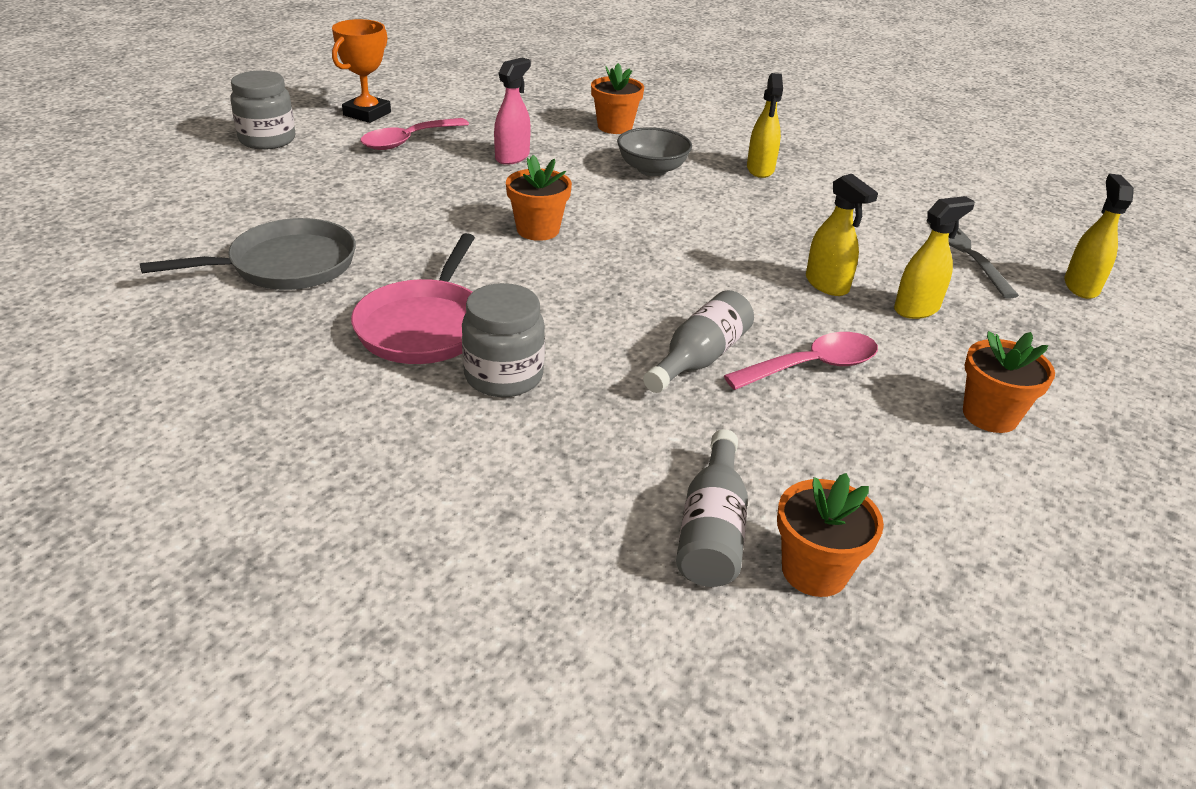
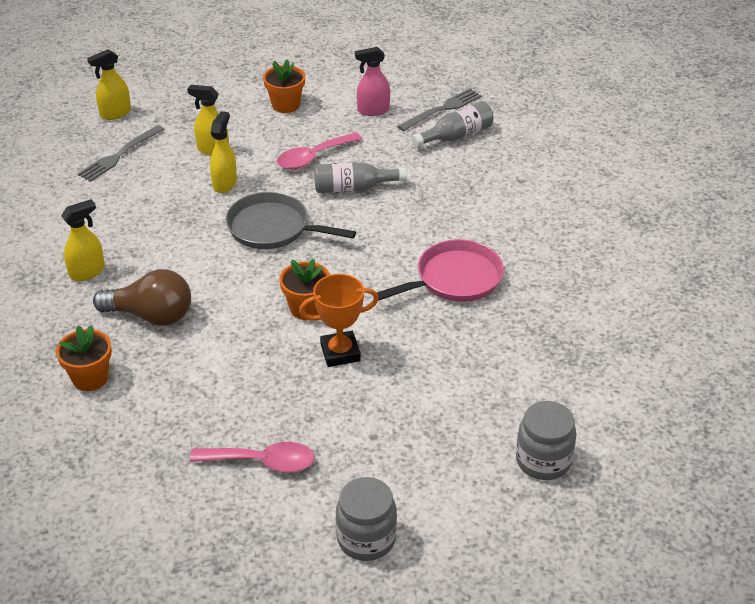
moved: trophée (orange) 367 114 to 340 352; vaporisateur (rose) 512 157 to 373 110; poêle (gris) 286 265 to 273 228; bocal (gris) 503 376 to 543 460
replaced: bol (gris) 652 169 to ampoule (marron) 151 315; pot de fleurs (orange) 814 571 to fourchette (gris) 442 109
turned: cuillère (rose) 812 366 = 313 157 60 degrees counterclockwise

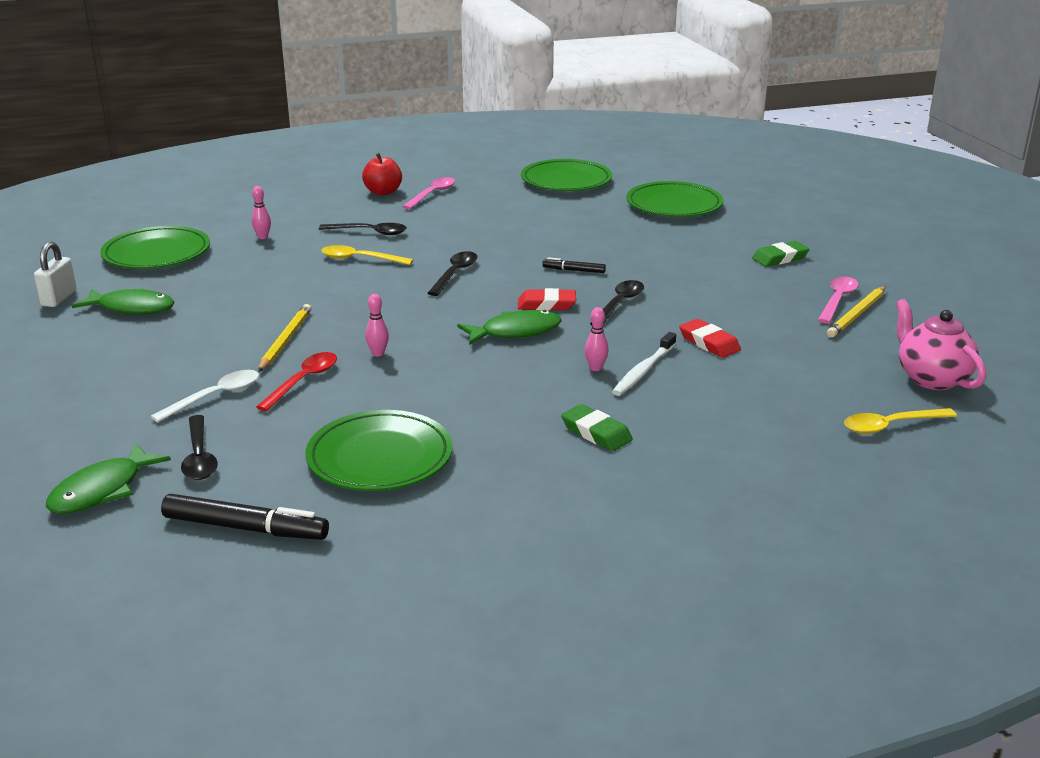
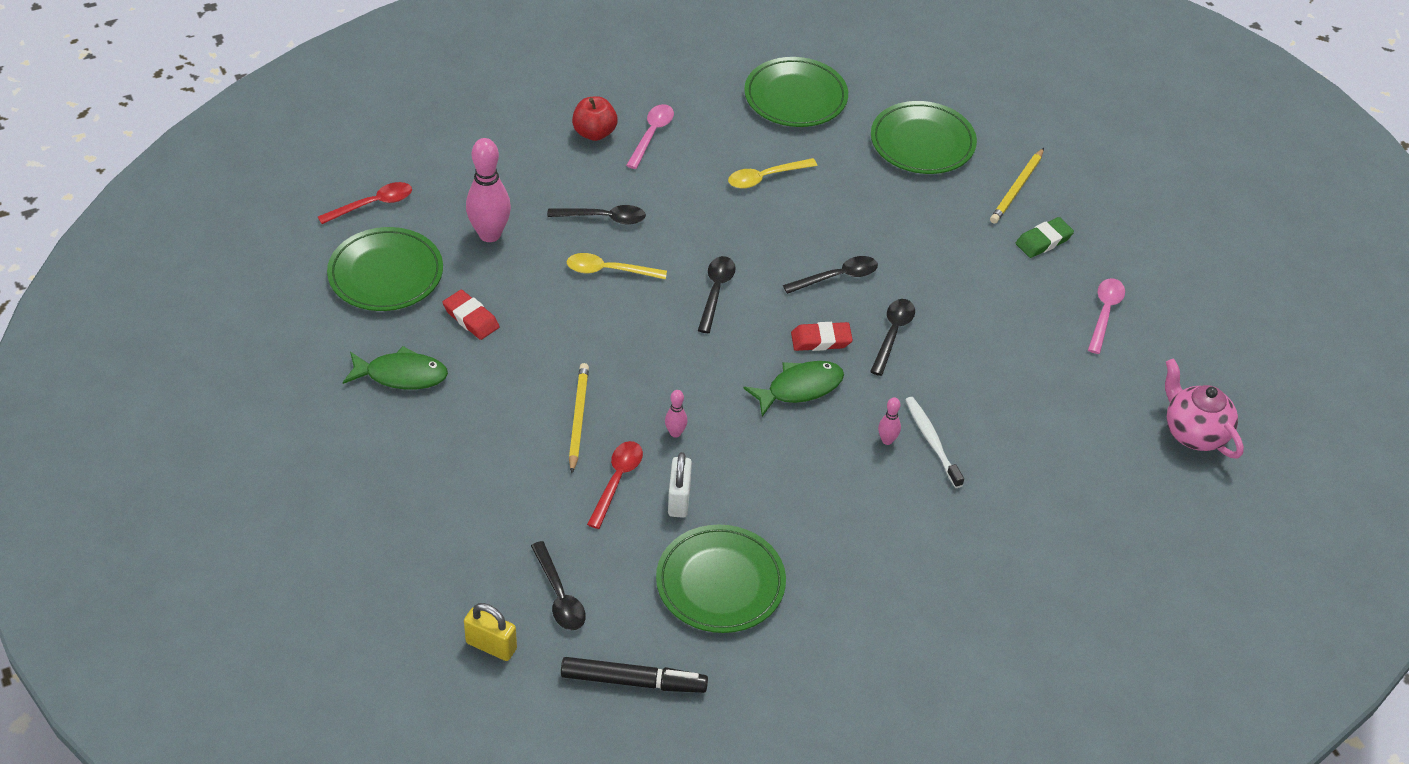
removed: cuillère (blanc) 215 397; gomme (vert) 596 433
added: cuillère (rouge) 372 205
moved: cadenas (blanc) 59 298 to 679 499; crayon (jaune) 857 314 to 1017 188; gomme (rouge) 709 343 to 471 318; cuillère (jaune) 891 426 to 765 177
replaced: feutre (noir) 574 270 to cuillère (noir) 837 277; poisson (vert) 102 490 to cadenas (jaune) 491 646
turned: brosse à dents (blanc) 643 371 = 932 441 135 degrees clockwise
resized: quille (rose) 263 237 = 490 234 x2.13

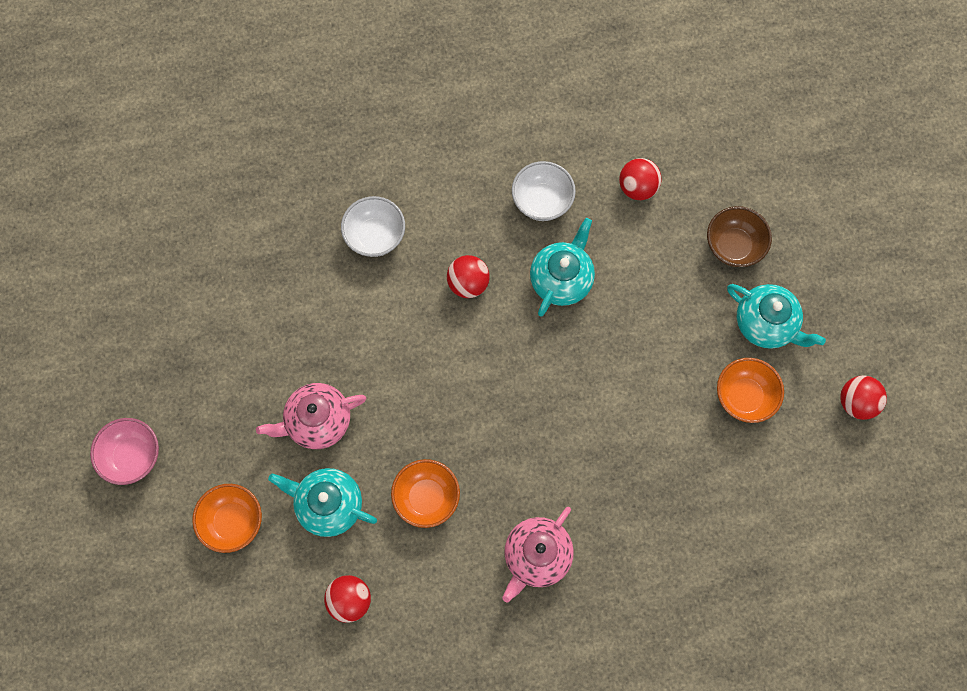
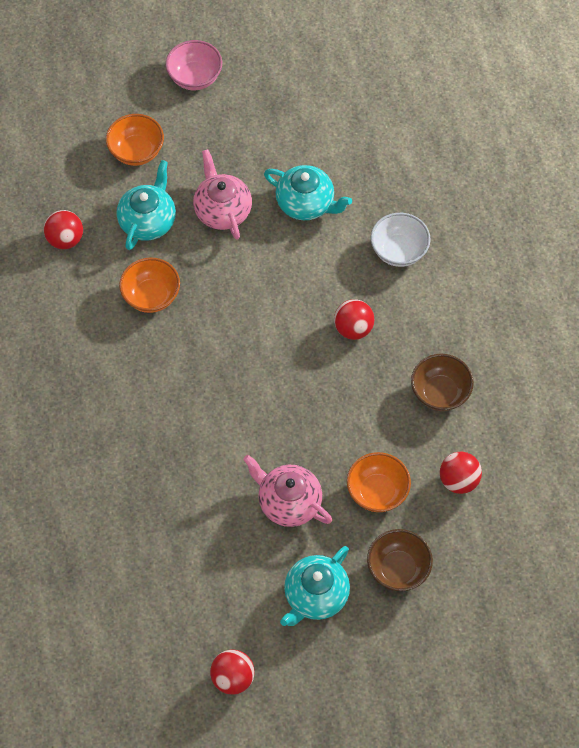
moved: théière (turquoise) 562 279 to 306 204; bol (orange) 744 396 to 377 492; théière (rose) 536 556 to 288 502
recoloured: bol (blanc) 542 201 to bol (marron) 440 393

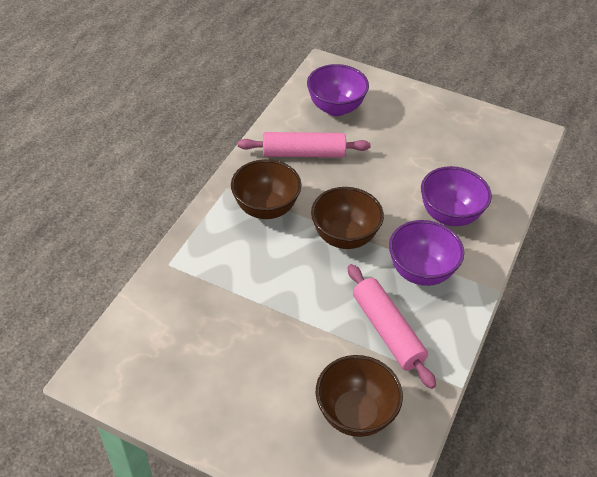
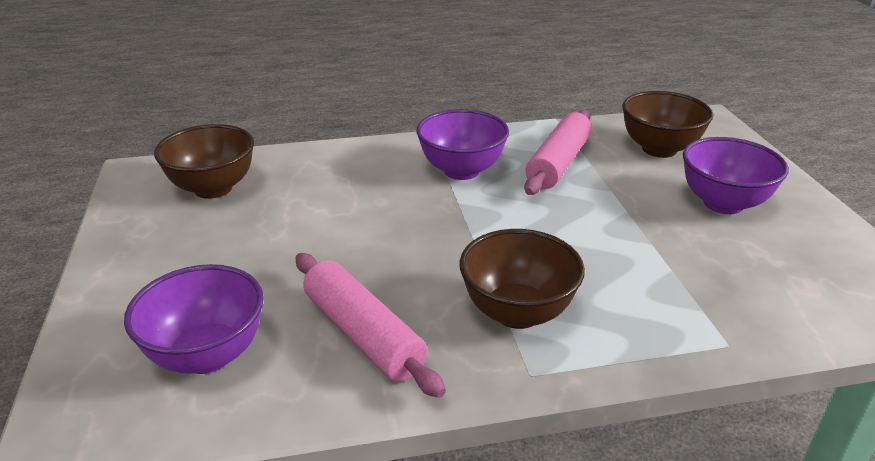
moved: bol (violet) 449 215 to 723 203; bol (marron) 344 237 to 213 188

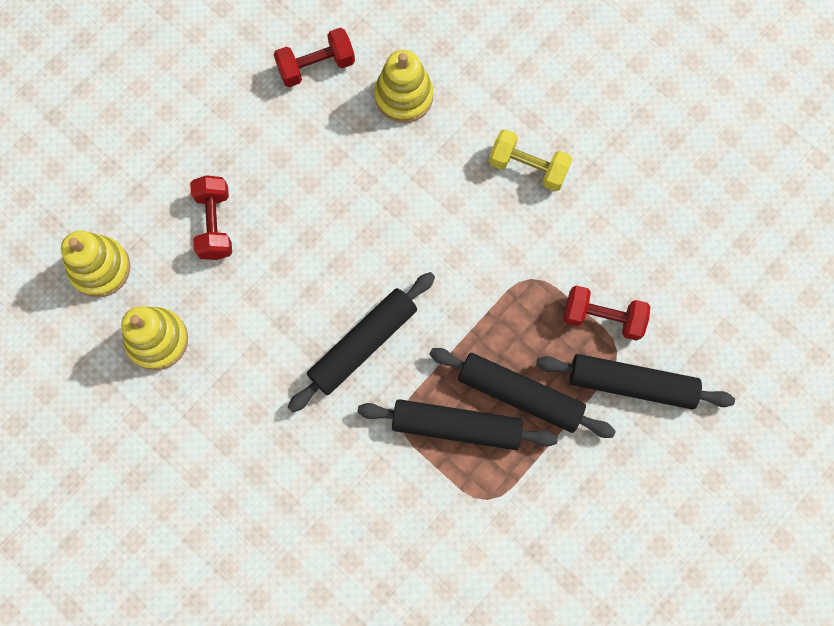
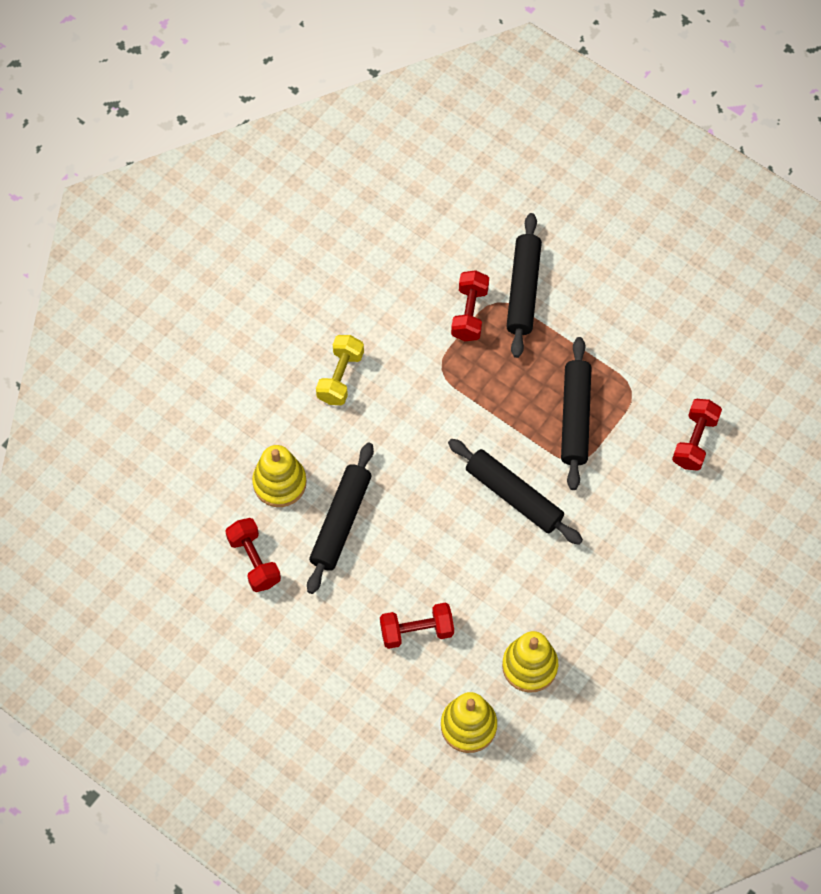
added: haltère (rouge) 694 441
moved: rouleau à pâtisserie (noir) 520 395 to 341 522

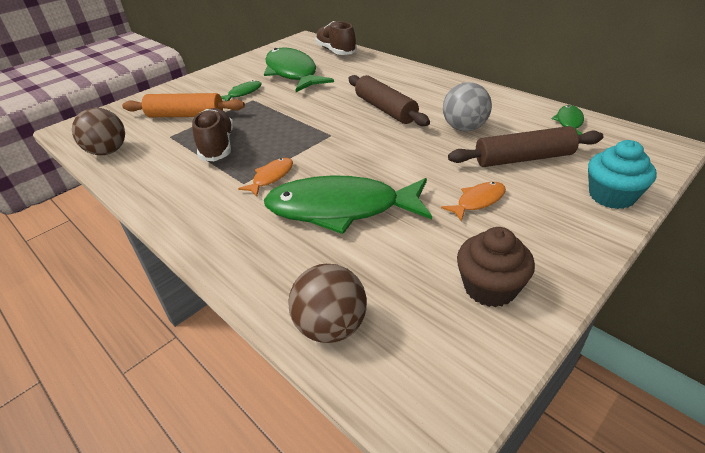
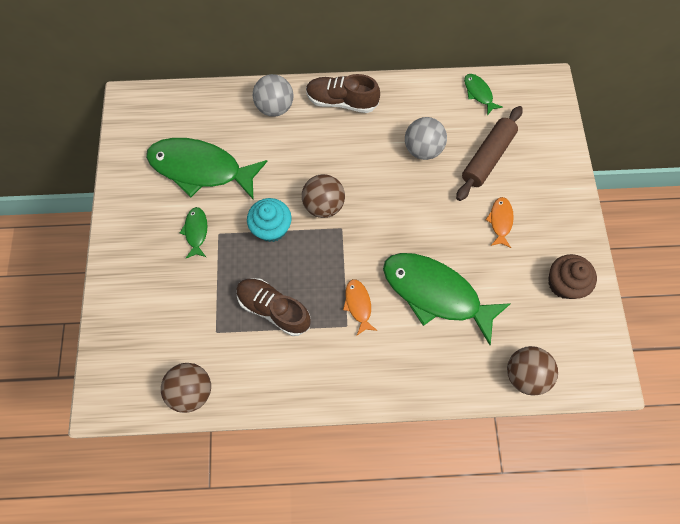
removed: rouleau à pâtisserie (marron) 385 109; rouleau à pâtisserie (orange) 186 115
added: balle (gris) 275 107; balle (marron) 323 205
moved: chaussure (marron) 336 51 to 341 101; muffin (turquoise) 611 196 to 271 228
turned: poisson (vert) 341 209 = 436 293 75 degrees clockwise

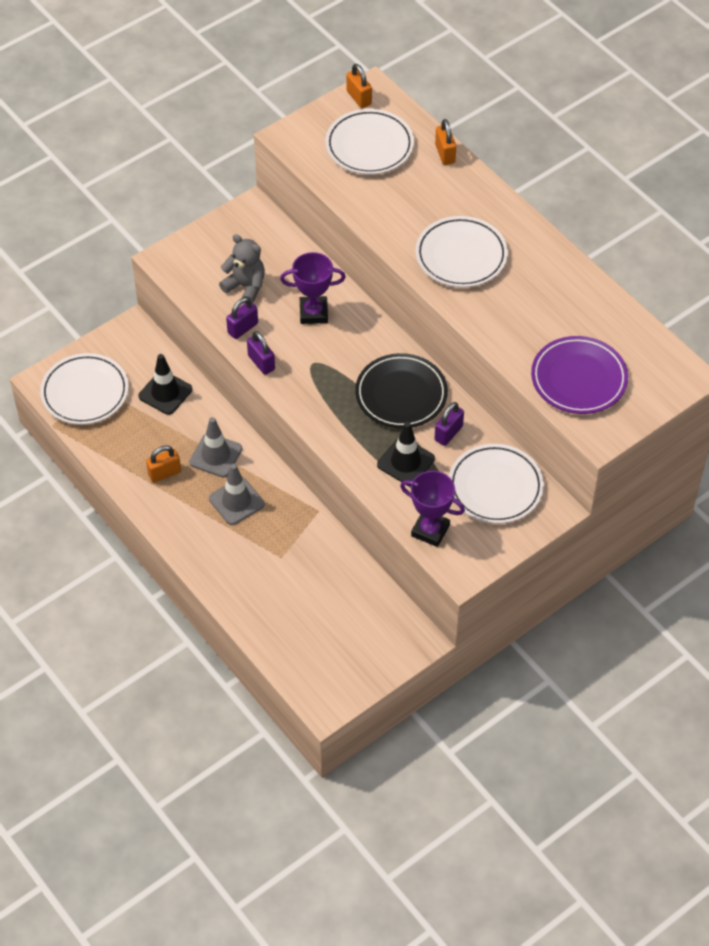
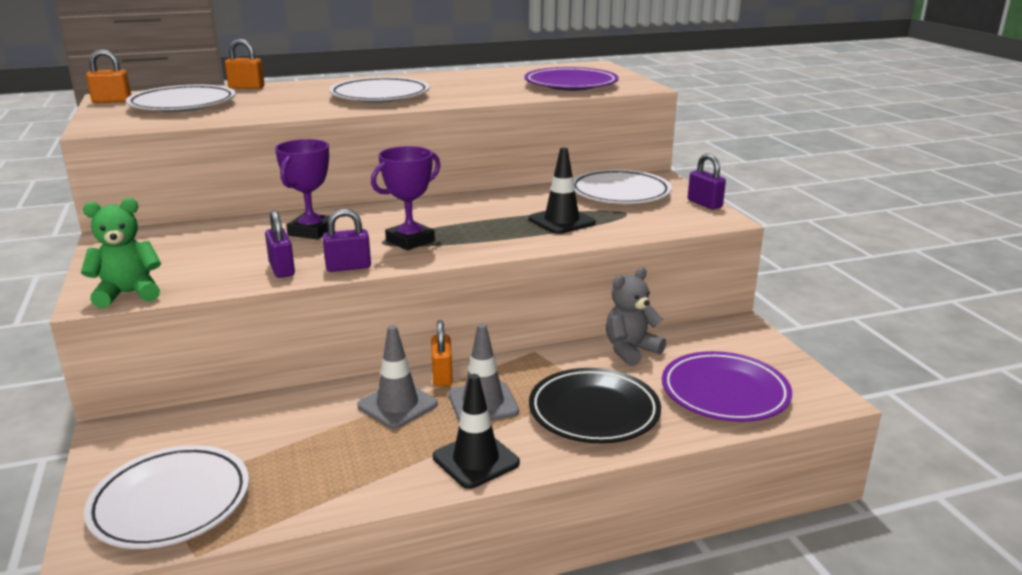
added: ours en peluche (vert) 128 294; assiette (violet) 724 393
moved: ours en peluche (gris) 245 286 to 630 350; assiette (noir) 401 394 to 594 412; cône de chantier (noir) 165 393 to 476 460; cadenas (violet) 448 433 to 704 204; cadenas (orange) 164 473 to 442 375; trophée (violet) 430 530 to 410 241

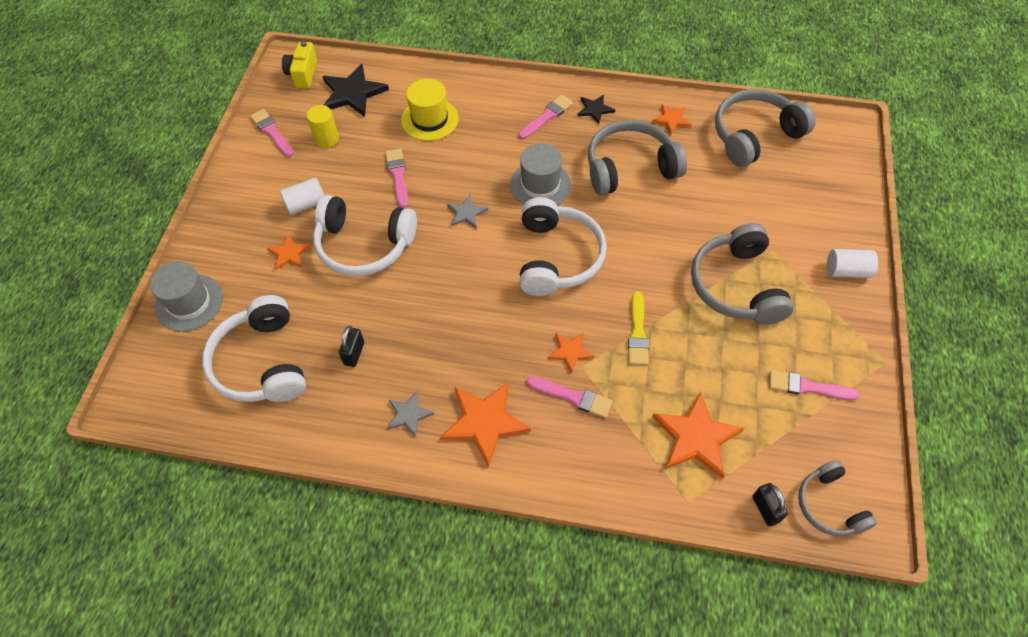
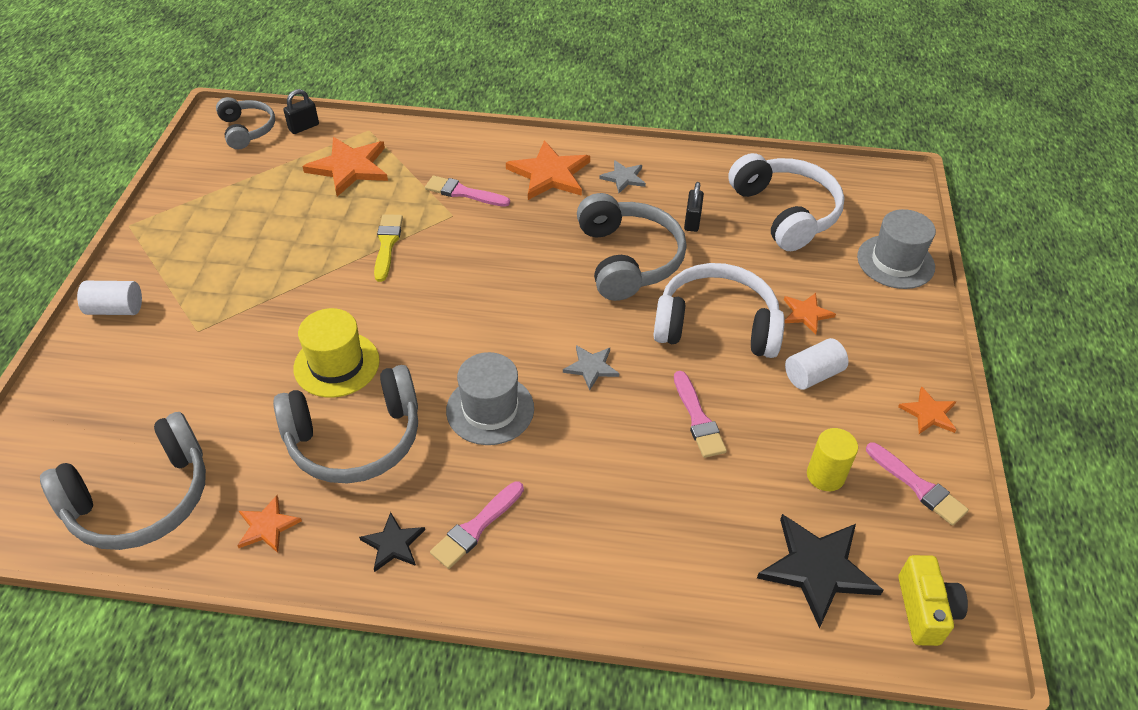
removed: casque audio (blanc) 557 257; pinceau (rose) 807 387
moved: chapeau (jaune) 429 119 to 336 364; casque audio (gris) 736 285 to 628 259; étoile (orange) 570 351 to 929 413
turned: cadenas (noir) 765 509 = 304 127 75 degrees clockwise

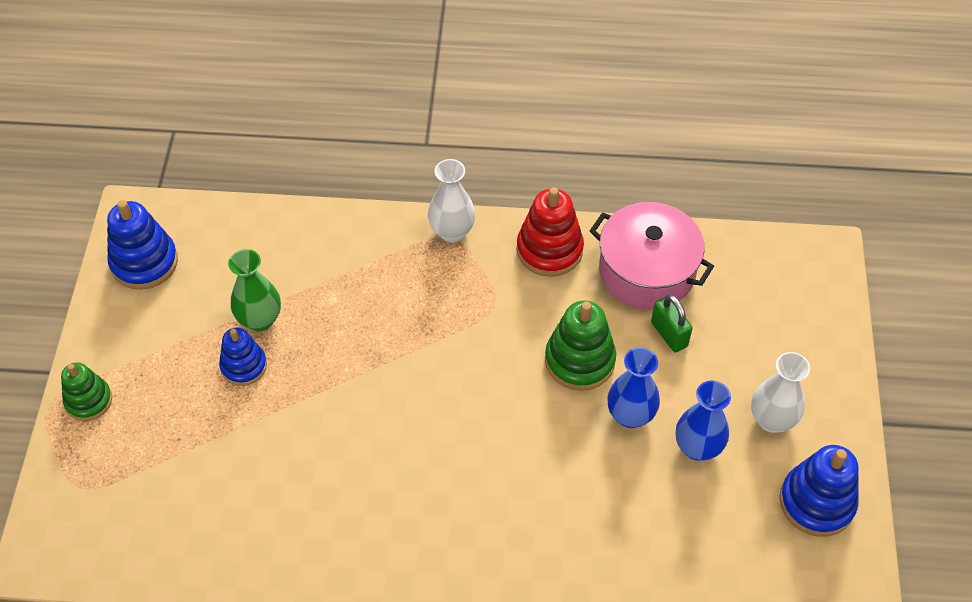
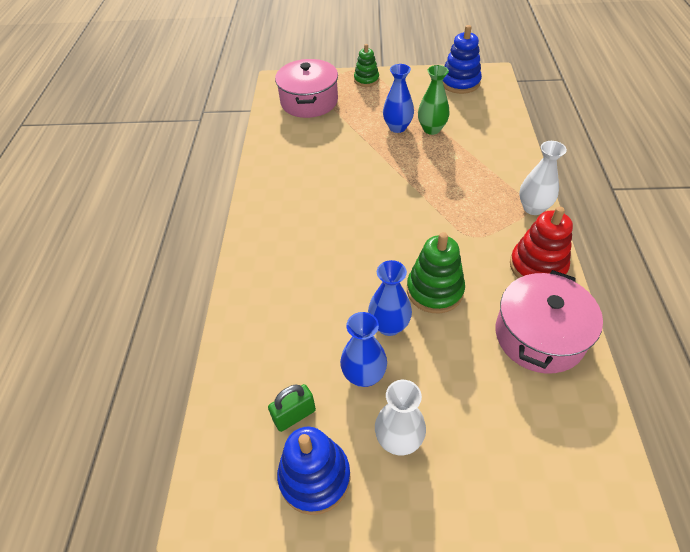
added: marmite (rose) 309 101
moved: cadenas (vert) 669 334 to 294 415
replaced: jouet à empiler (bleu) 244 366 to vase (bleu) 397 127

